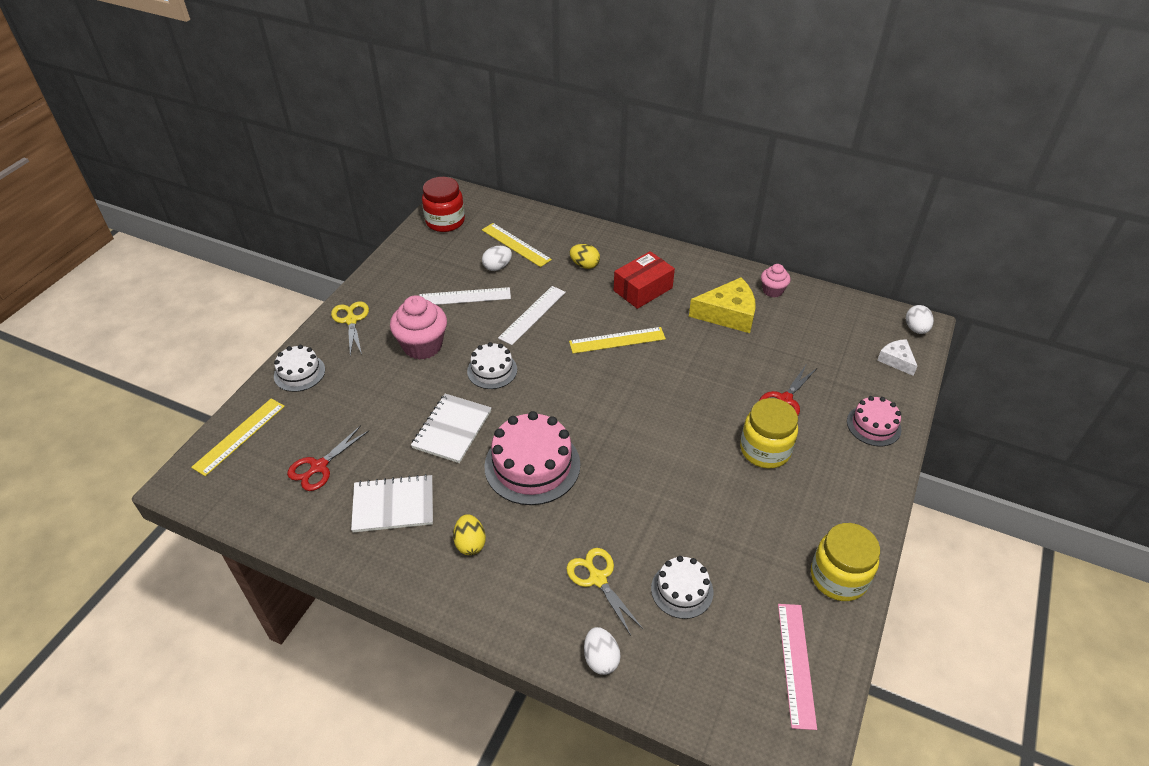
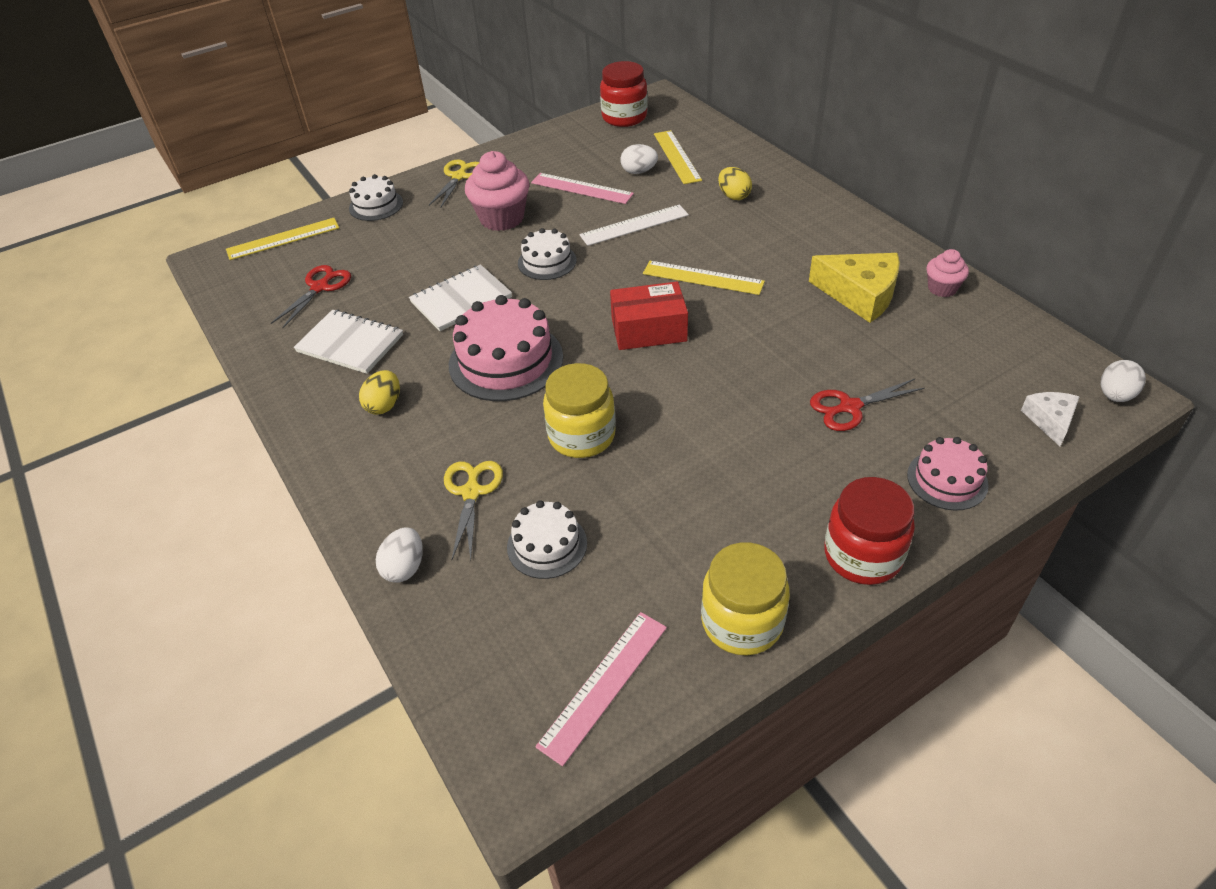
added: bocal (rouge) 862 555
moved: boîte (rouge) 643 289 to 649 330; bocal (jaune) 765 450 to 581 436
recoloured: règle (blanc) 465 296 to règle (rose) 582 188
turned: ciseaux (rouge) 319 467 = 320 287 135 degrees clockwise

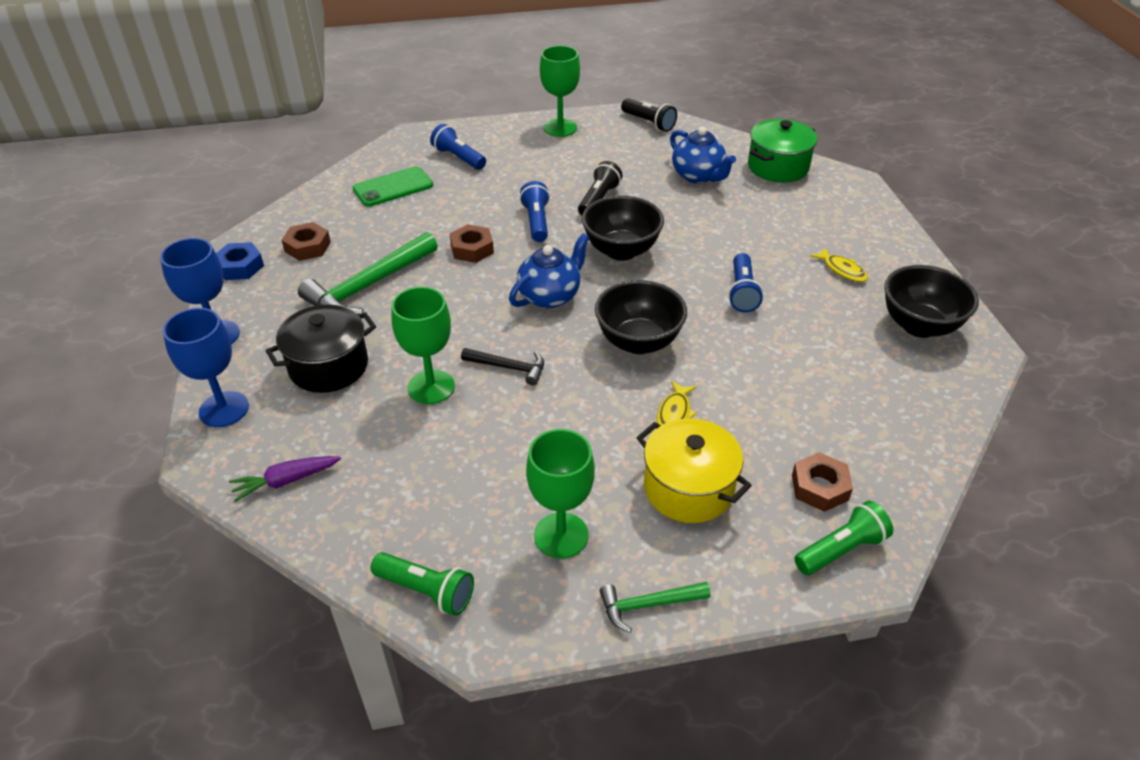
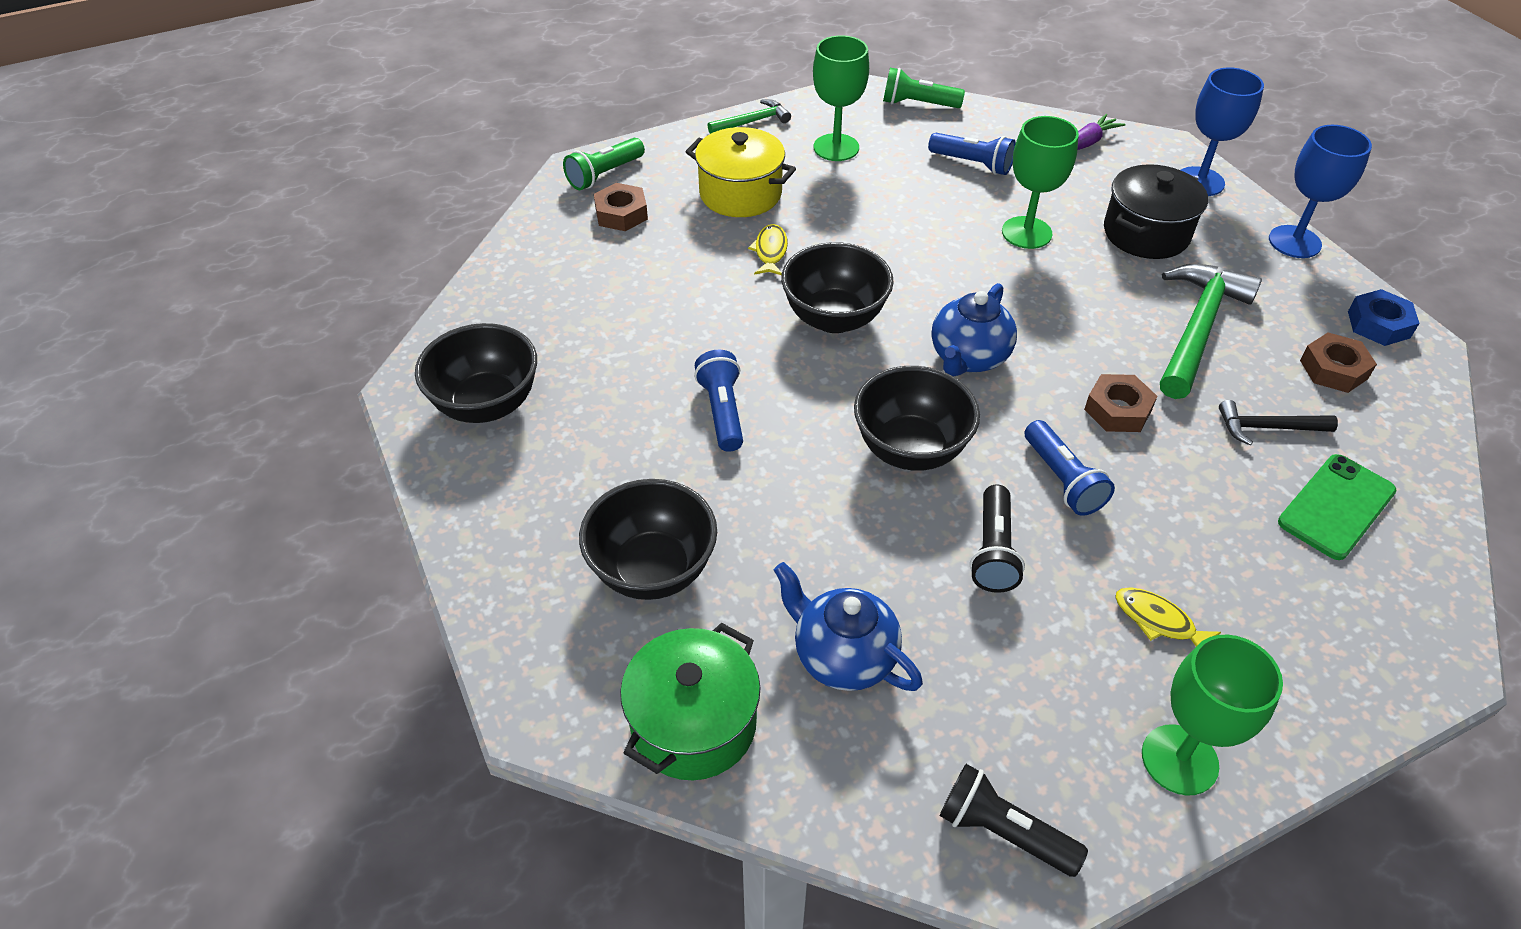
added: bol (noir) 653 570
moved: lampe de poche (bleu) 458 158 to 972 164; poisson (jaune) 842 270 to 1158 621; marteau (noir) 508 367 to 1268 428

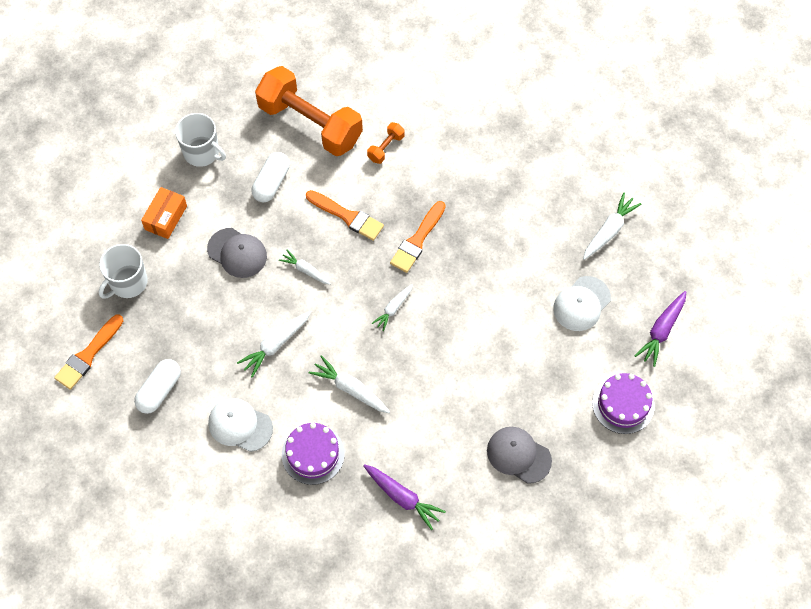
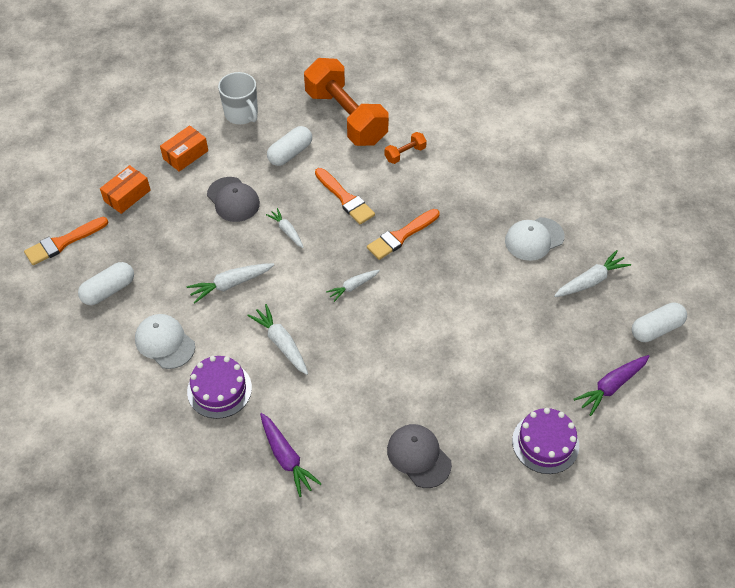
added: gélule (blanc) 656 329
moved: casquette (blanc) 581 304 to 534 239
replaced: tasse (blanc) 128 283 to boîte (orange) 127 195

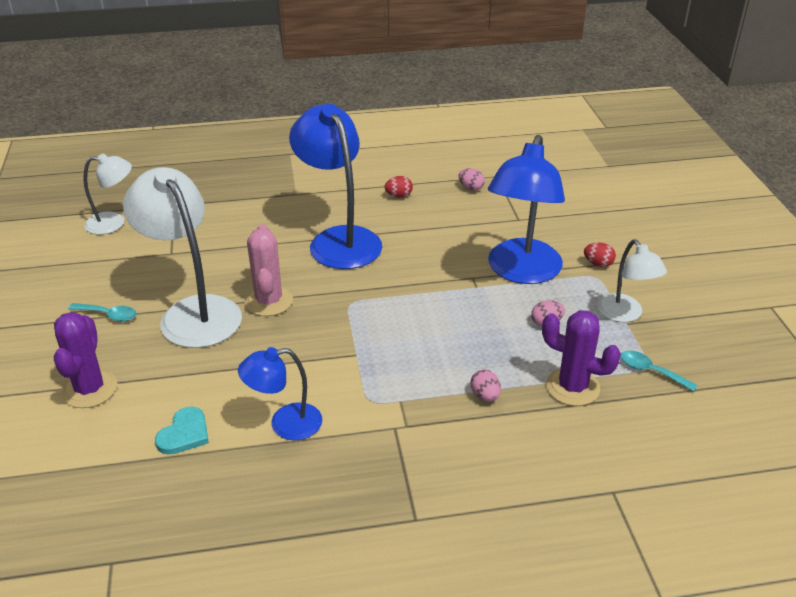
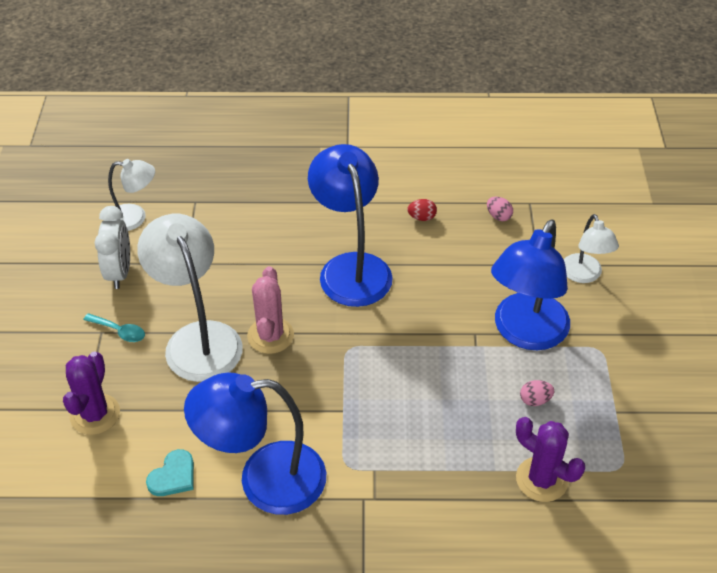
removed: œuf (rouge) 598 264; cuillère (turquoise) 651 371; œuf (rose) 485 396
added: réveil (blanc) 120 272
moved: lampe (blanc) 625 314 to 584 275
resized: lampe (bleu) 285 424 = 264 479 x1.80

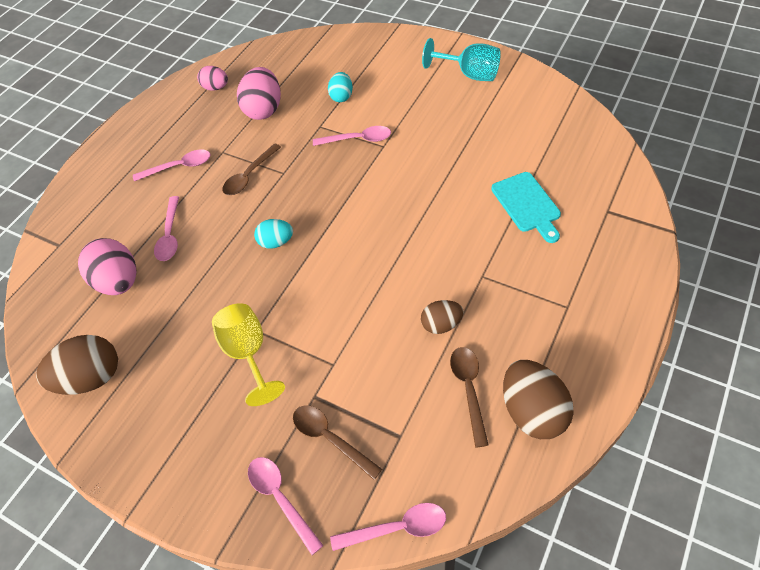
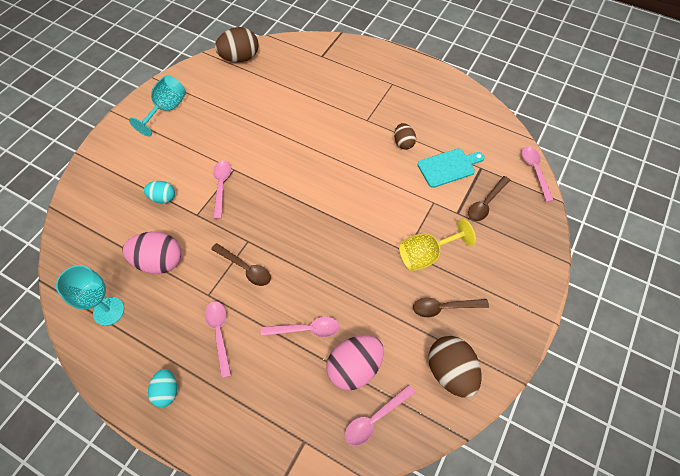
moved: planche à découper (turquoise) 527 204 to 448 167; œuf (turquoise) 276 242 to 167 391; cuillère (marron) 469 389 to 444 307; œuf (marron) 532 411 to 240 58; cuillère (rose) 280 498 to 374 419
replaced: œuf (rose) 216 88 to verre à pied (turquoise) 108 311

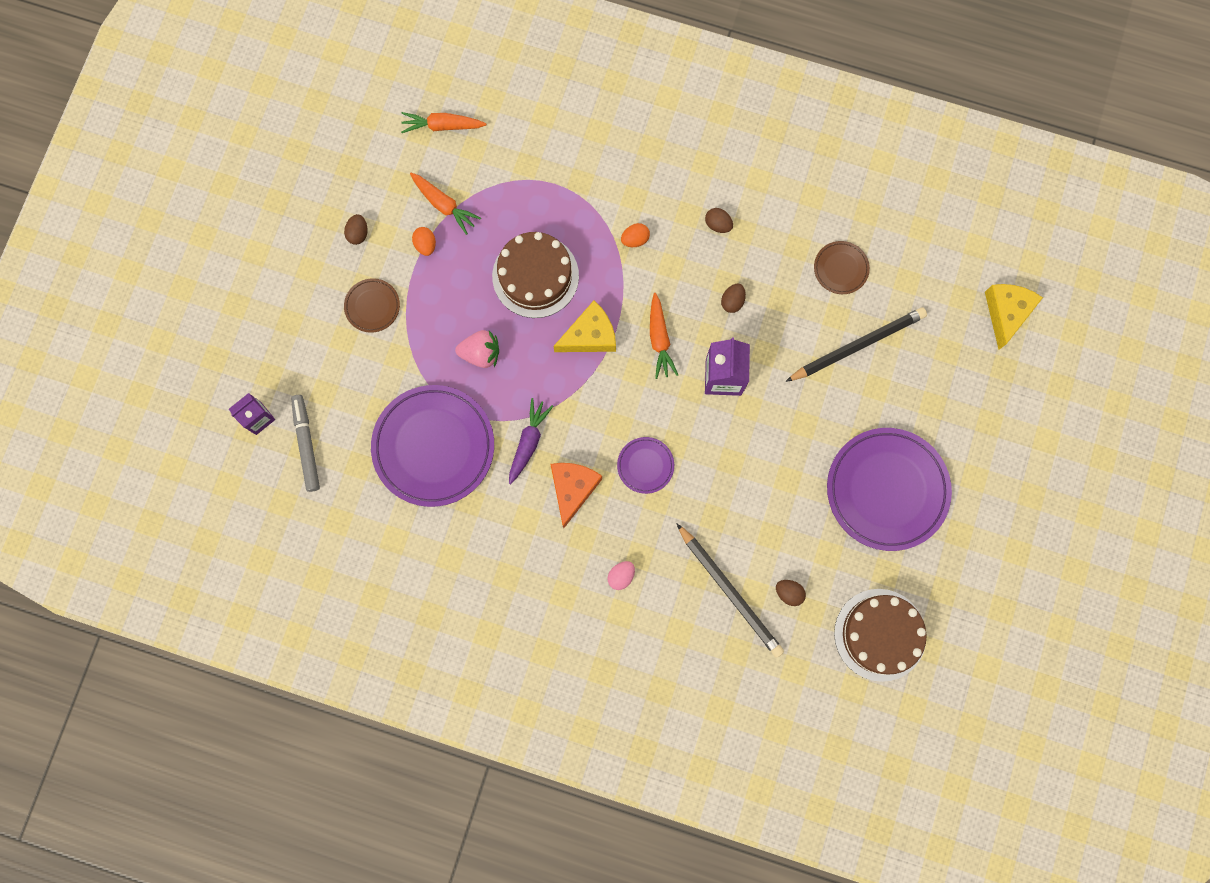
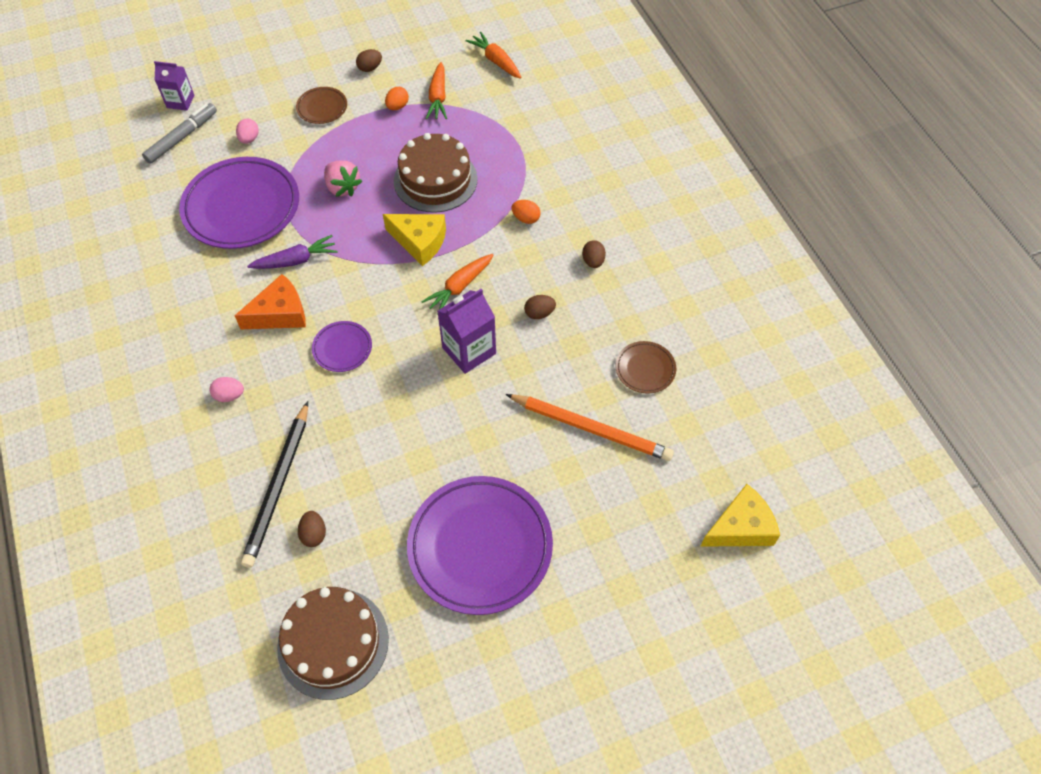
added: œuf (rose) 249 139
recoloured: crayon (noir) 857 345 to crayon (orange) 591 428

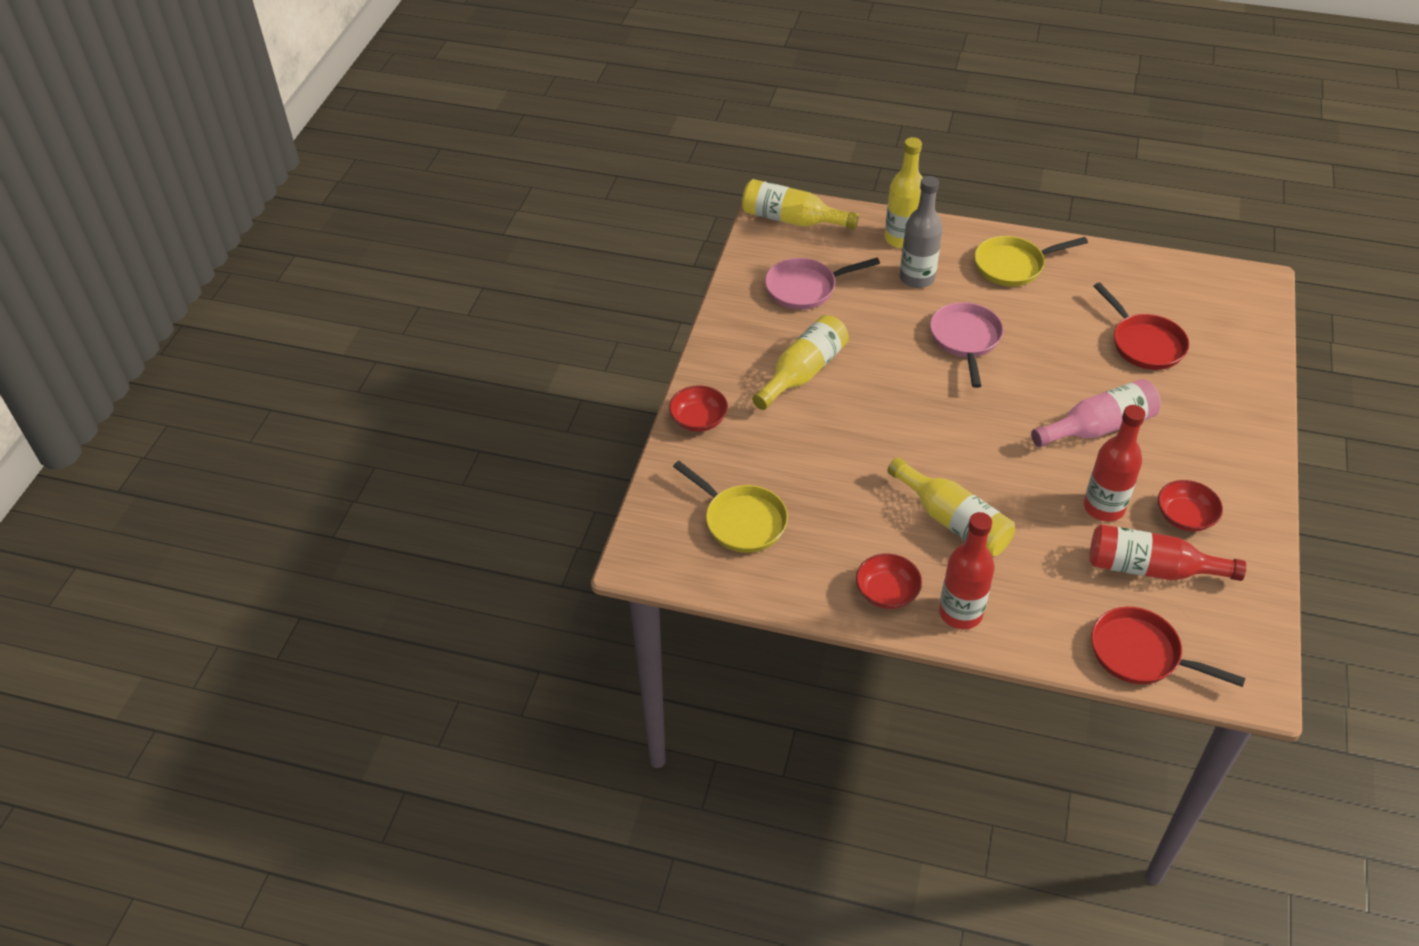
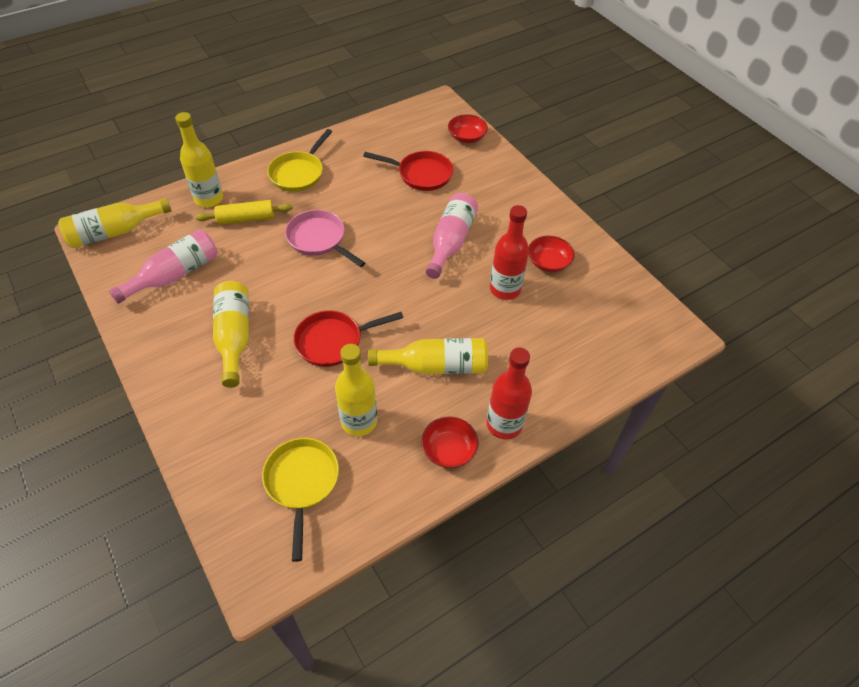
removed: bouteille (rouge) 1151 569
added: bouteille (jaune) 359 421
moved: bol (rouge) 698 420 to 466 137; poêle (rouge) 1140 654 to 333 341
replaced: bouteille (gris) 917 278 to rouleau à pâtisserie (jaune) 246 219; poêle (rose) 805 288 to bouteille (rose) 174 275
turned: poêle (jaune) 741 521 = 302 483 90 degrees counterclockwise

